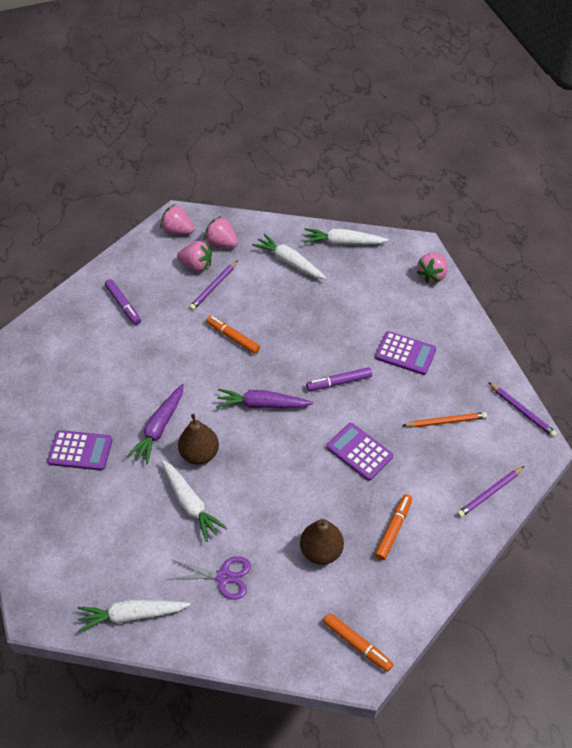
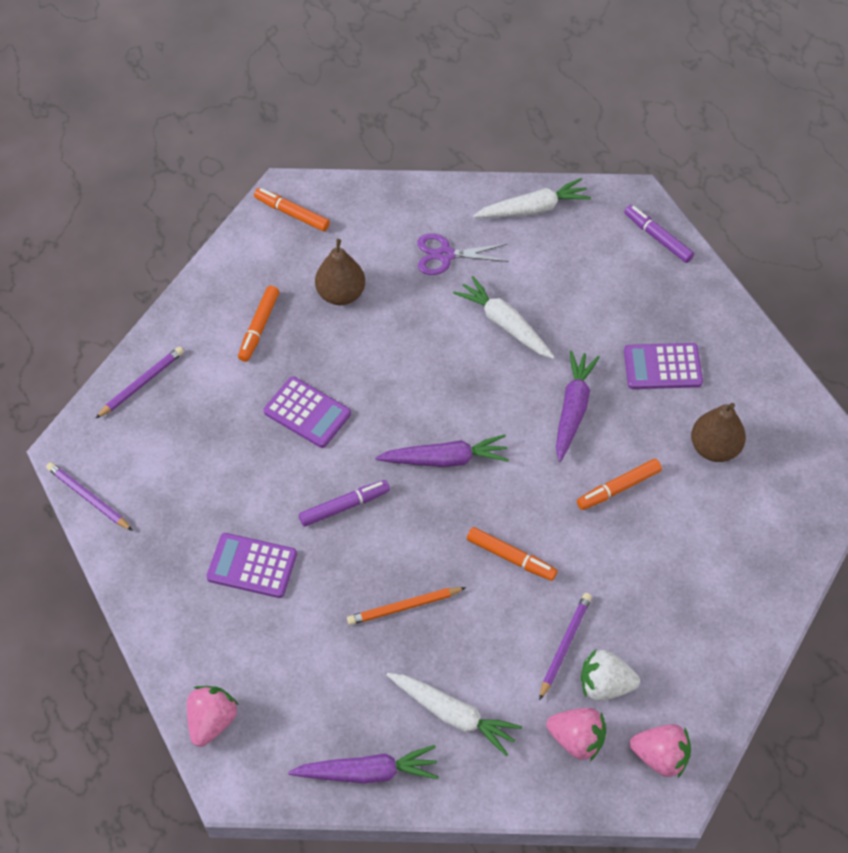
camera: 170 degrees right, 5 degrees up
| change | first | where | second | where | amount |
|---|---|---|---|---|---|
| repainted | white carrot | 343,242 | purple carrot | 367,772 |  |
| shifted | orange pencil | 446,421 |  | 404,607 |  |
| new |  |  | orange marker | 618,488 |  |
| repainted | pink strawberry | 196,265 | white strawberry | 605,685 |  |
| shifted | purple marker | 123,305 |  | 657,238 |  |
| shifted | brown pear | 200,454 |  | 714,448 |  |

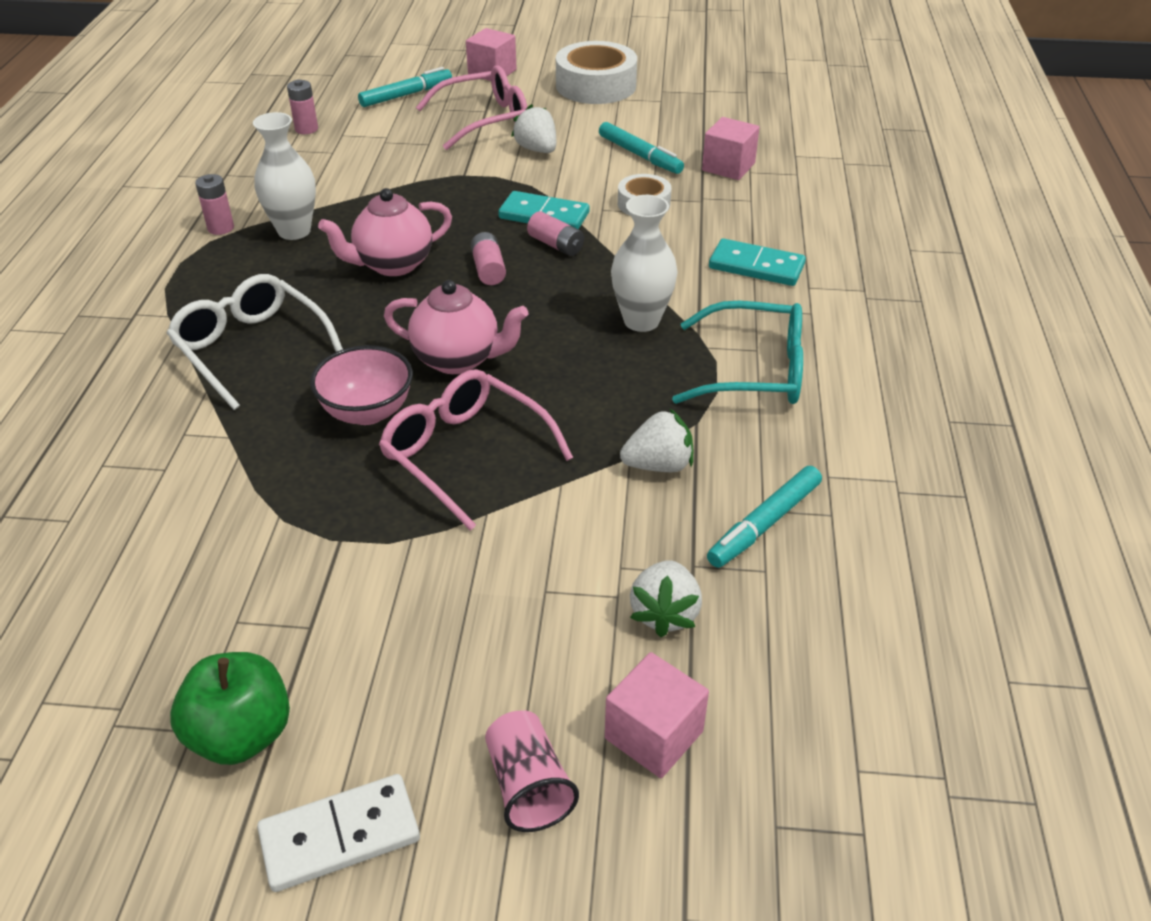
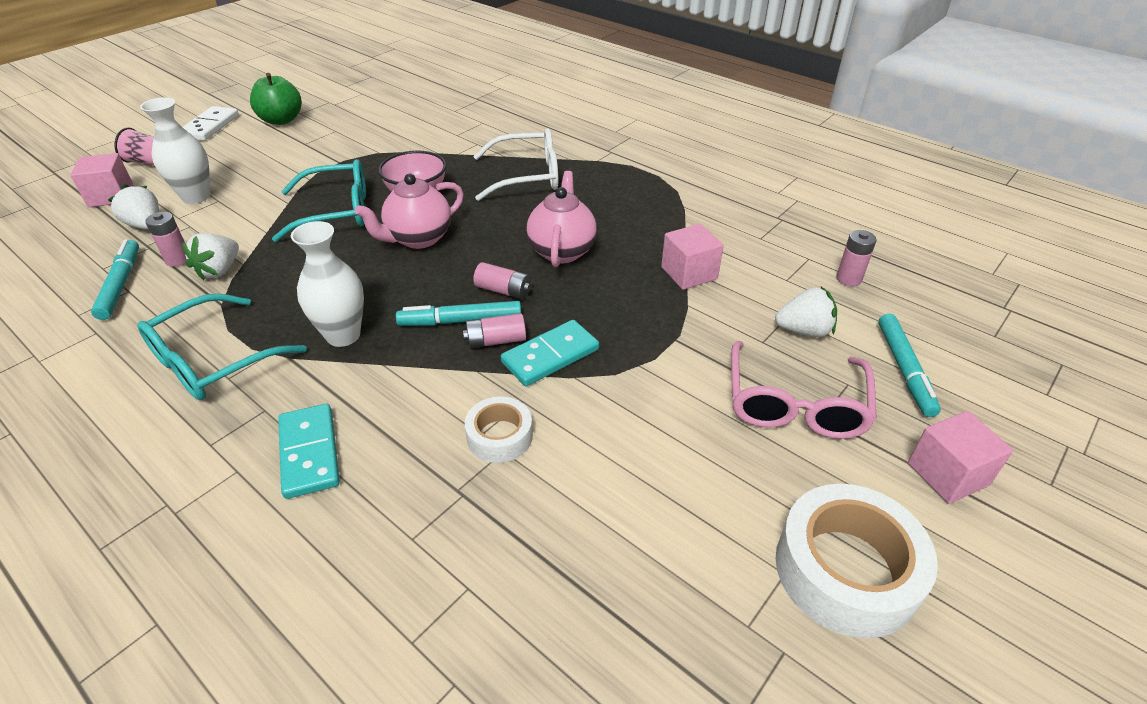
camera: 125 degrees right, 0 degrees up
| change | first | where | second | where | amount |
|---|---|---|---|---|---|
| shifted | white vase | 294,231 |  | 196,197 |  |
| shifted | pink battery | 221,228 |  | 178,259 |  |
| repainted | pink glasses | 465,454 | turquoise glasses | 337,211 |  |
| rotated | turquoise domino | 756,266 |  | 309,453 | 75 degrees counterclockwise |
| shifted | turquoise marker | 640,155 |  | 460,321 |  |
| shifted | pink cube | 728,167 |  | 689,273 |  |
| shifted | white strawberry | 537,149 |  | 804,330 |  |

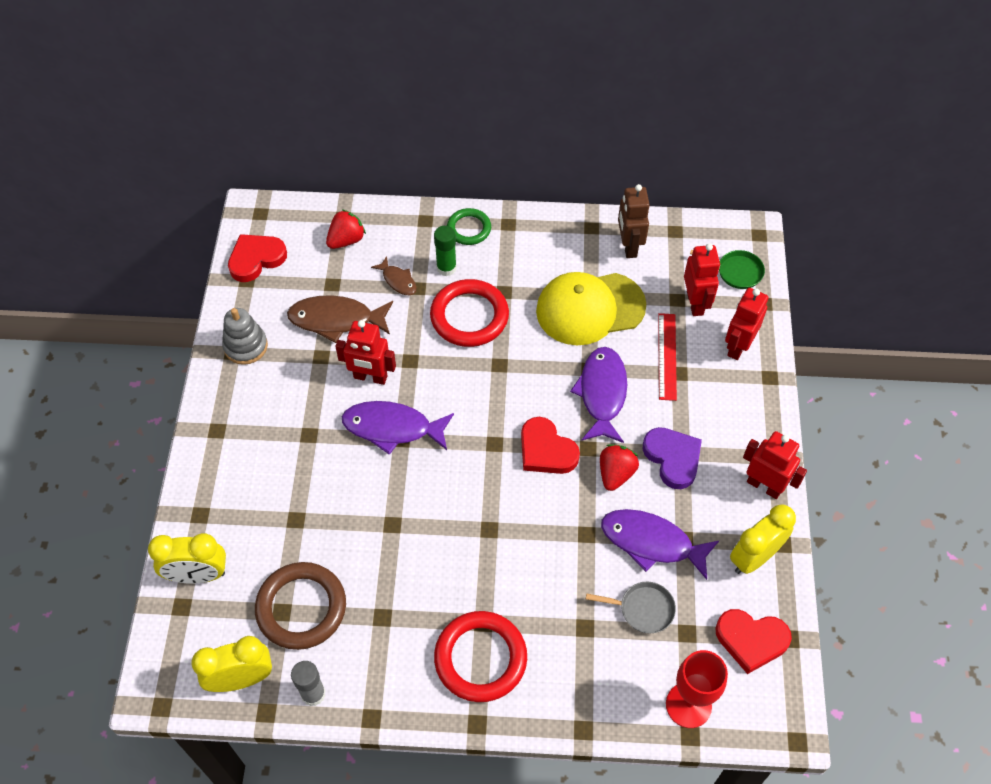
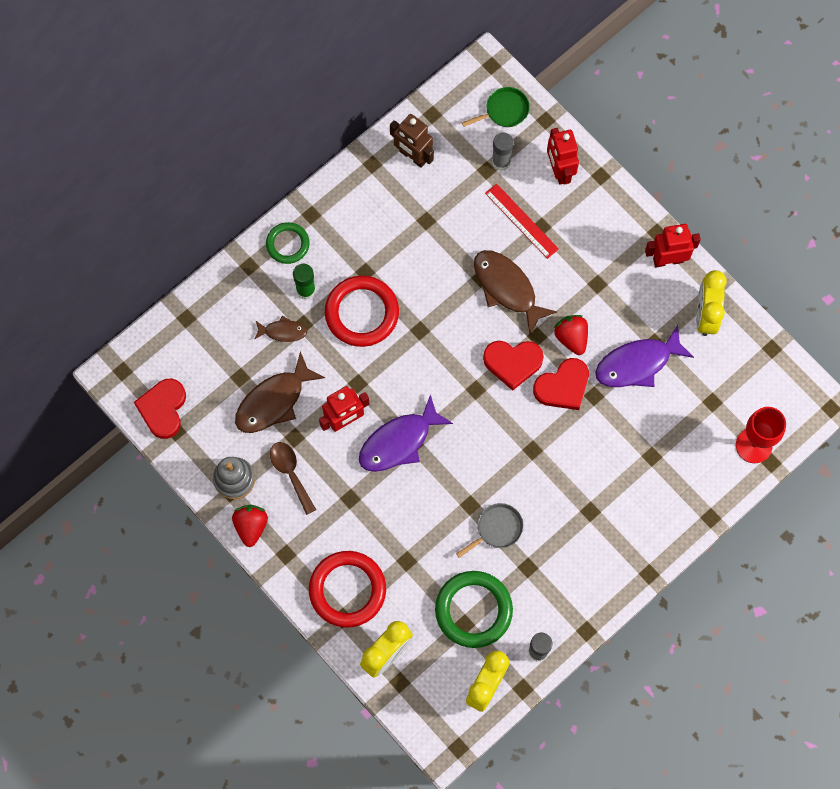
camera: 45 degrees left, 15 degrees up
| change | first | where | second | where | amount |
|---|---|---|---|---|---|
| shifted | red strawberry | 346,240 |  | 251,526 |  |
| new |  |  | brown spoon | 290,473 |  |
| shifted | red ring | 480,658 |  | 347,590 |  |
| repainted | brown ring | 301,608 | green ring | 473,610 |  |
| shifted | grey pan | 643,609 |  | 497,529 |  |
| repainted | purple fish | 602,393 | brown fish | 507,288 |  |
| swapped | red robot | 695,303 | grey glue stick | 501,162 |  |
| shifted | red heart | 751,640 |  | 563,386 |  |
| gone | yellow cap | 590,308 |  |  |  |
| gone | purple heart | 673,458 |  |  |  |

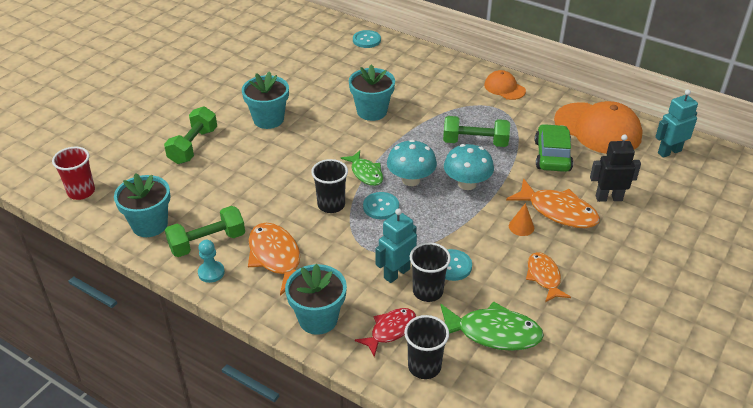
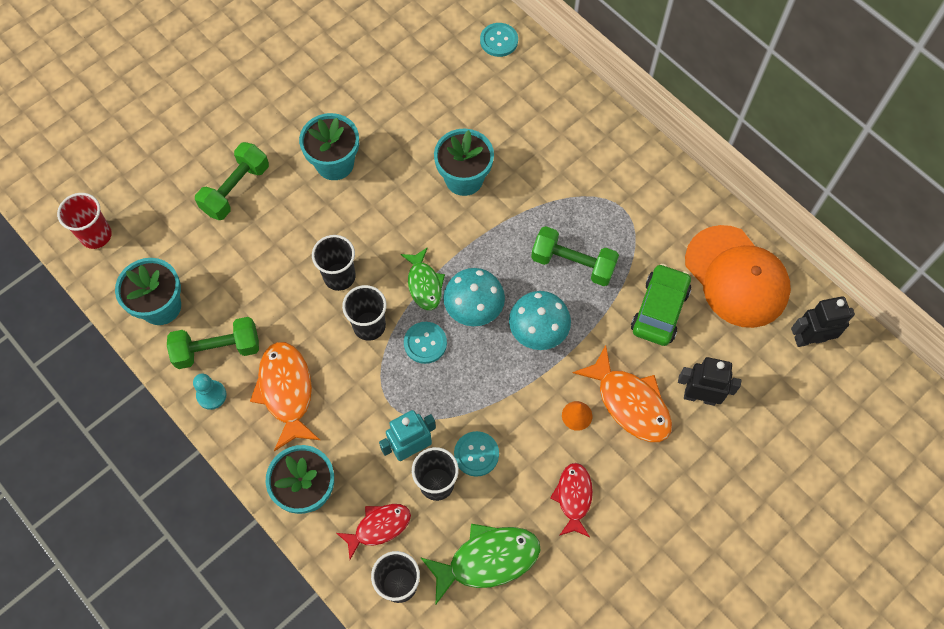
camera: 15 degrees right, 25 degrees up
| change | first | where | second | where | amount |
|---|---|---|---|---|---|
| new |  |  | black cup | 339,276 |  |
| rotated | green fish | 493,333 |  | 487,560 | 45 degrees counterclockwise |
| repainted | orange fish | 544,277 | red fish | 573,497 |  |
| repainted | turquoise robot | 669,152 | black robot | 810,338 |  |
| gone | orange cap | 504,88 |  |  |  |

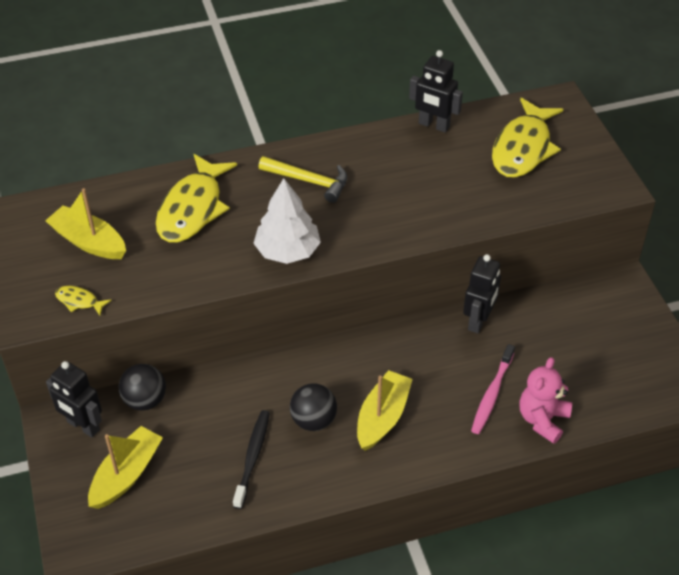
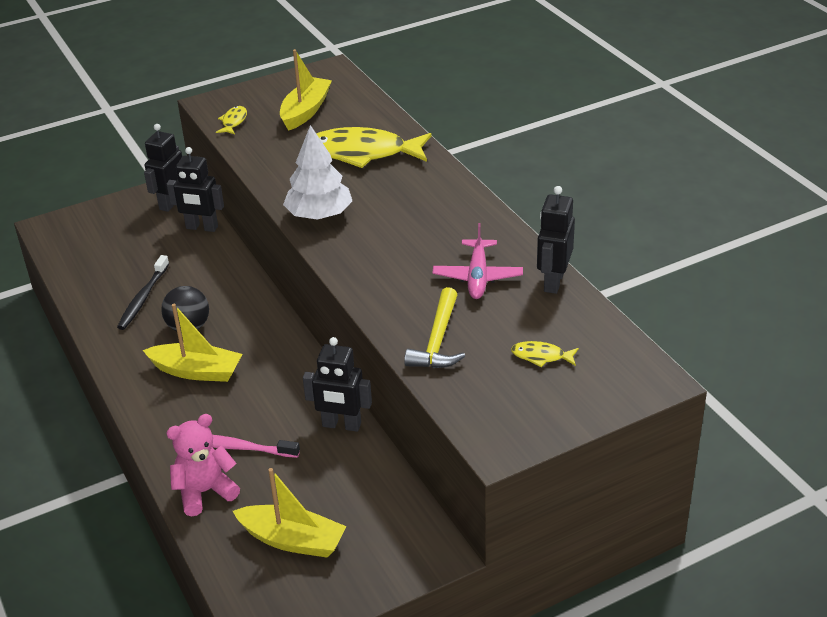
camera: 80 degrees right, 10 degrees down
| change | first | where | second | where | amount |
|---|---|---|---|---|---|
| rotated | black toothbrush | 252,457 |  | 143,298 | 105 degrees clockwise |
| rotated | pink teddy bear | 542,420 |  | 205,492 | 45 degrees counterclockwise |
| swapped | black ball | 145,400 | black robot | 202,227 |  |
| shifted | yellow boat | 126,475 |  | 292,540 |  |
| shifted | yellow hammer | 309,181 |  | 438,341 |  |
| new |  |  | pink plane | 477,277 |  |
| scaled | yellow fish | 523,148 |  | 541,356 | x0.43 |

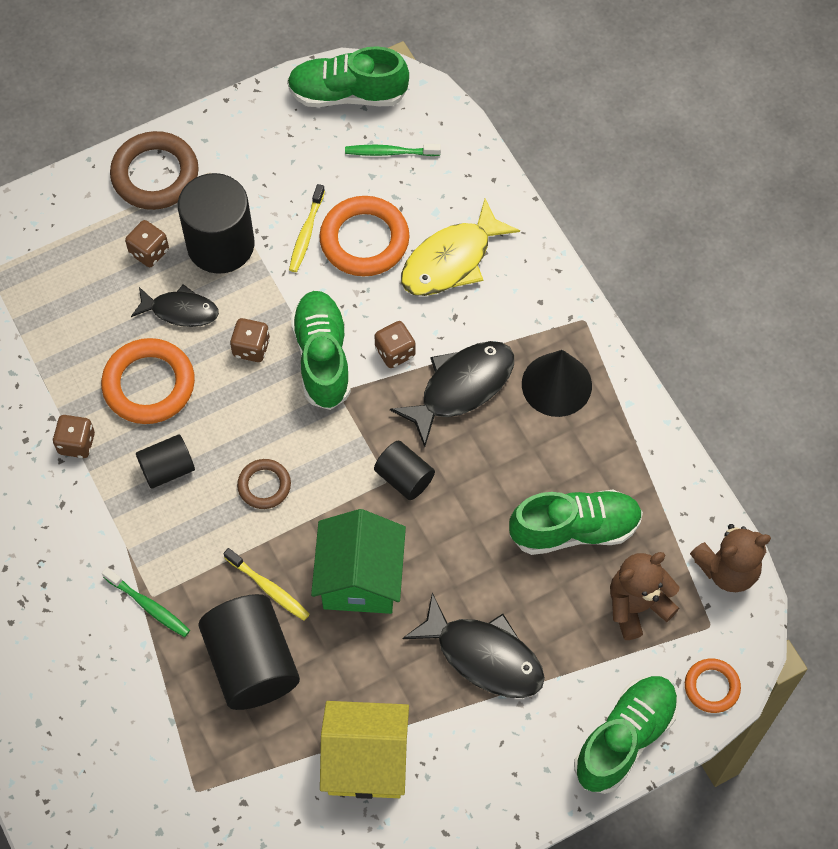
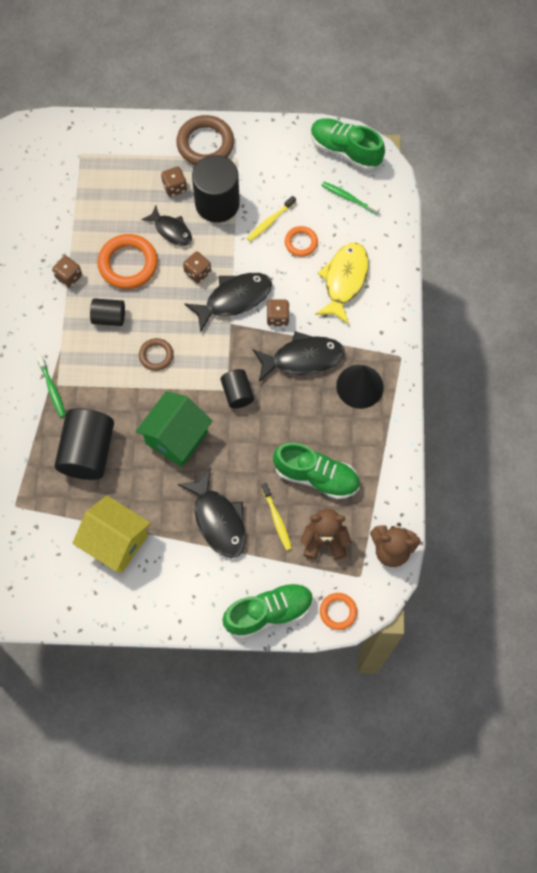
camera: 30 degrees right, 5 degrees up
| change | first | where | second | where | amount |
|---|---|---|---|---|---|
| swapped | green shoe | 322,358 | black fish | 234,299 |  |
| shifted | yellow toothbrush | 268,588 |  | 277,519 |  |
| scaled | orange ring | 364,240 |  | 301,243 | x0.56 |
| rotated | yellow fish | 451,260 |  | 344,280 | 120 degrees clockwise |

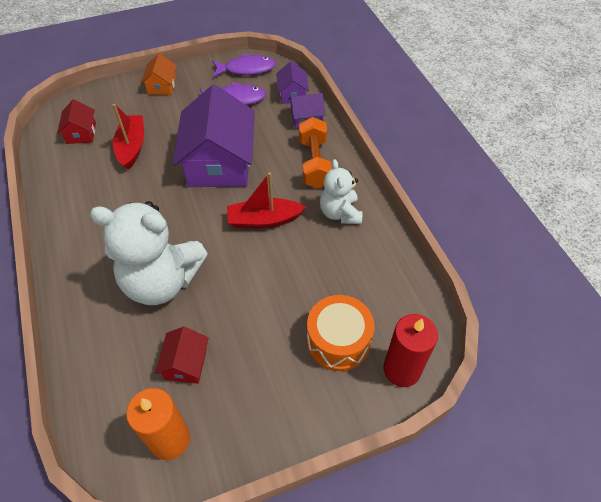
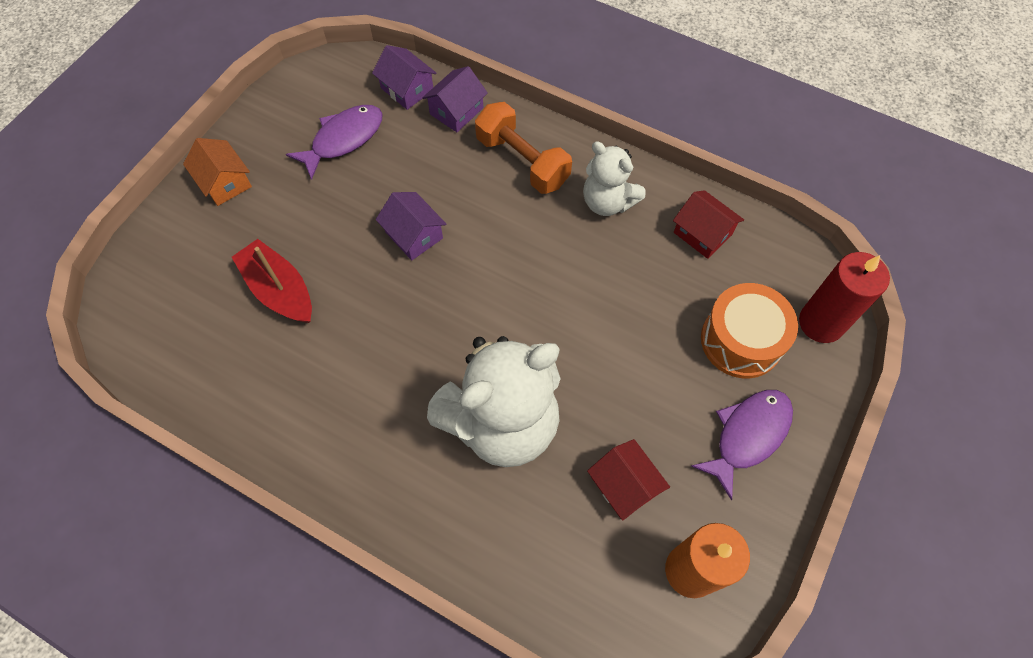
camera: 40 degrees left, 10 degrees up
| change | first | where | second | where | amount |
|---|---|---|---|---|---|
| scaled | purple house | 219,163 |  | 414,235 | x0.46 |
| shifted | red house | 81,133 |  | 702,233 |  |
| shifted | purple fish | 246,69 |  | 748,435 |  |
| gone | red boat | 264,220 |  |  |  |

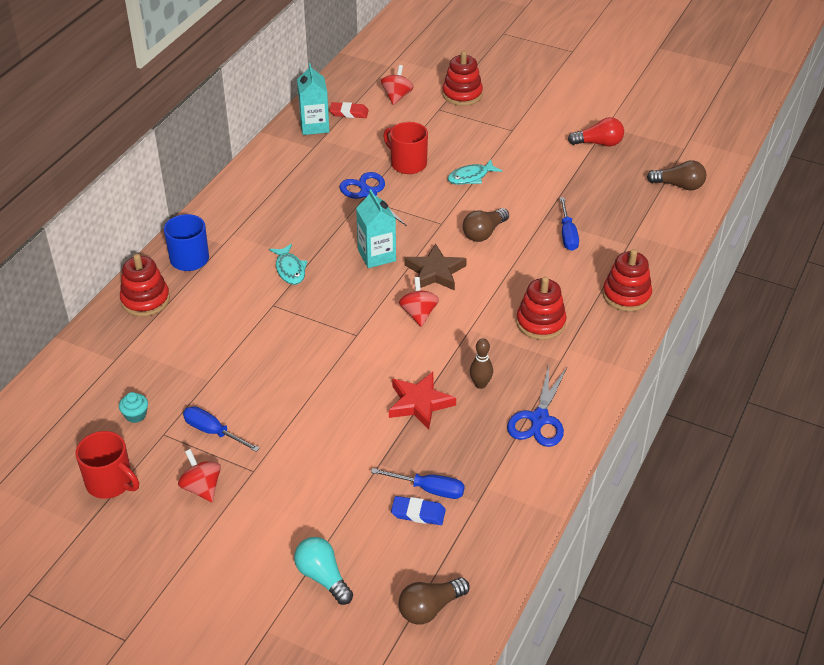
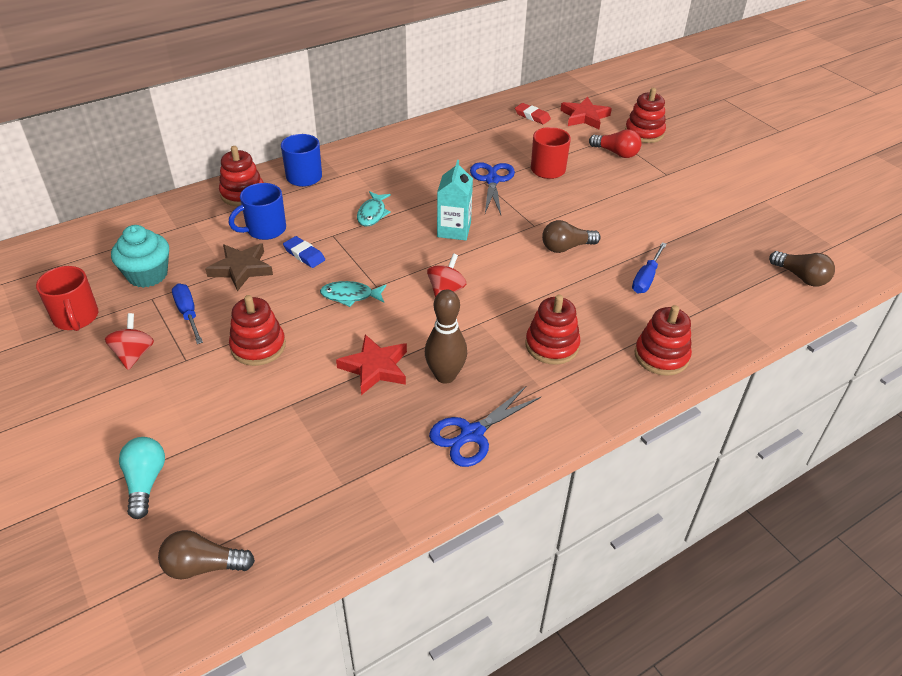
camera: 30 degrees right, 0 degrees up
| change | first | where | second | where | amount |
|---|---|---|---|---|---|
| scaled | turquoise cupcake | 135,415 |  | 147,275 | x2.03 |
| shifted | brown star | 435,272 |  | 241,269 |  |
| new |  |  | blue mug | 265,230 |  |
| new |  |  | red stacking toy | 258,346 |  |
| shifted | blue eraser | 418,513 |  | 304,254 |  |
| shifted | turquoise fish | 471,177 |  | 350,296 |  |
| scaled | brown bowling pin | 480,384 |  | 445,376 | x1.65 |
| swapped | red spinning top | 397,96 | red star | 584,117 |  |
| shifted | red light bulb | 598,143 |  | 616,153 |  |
| gone | turquoise carton | 314,126 |  |  |  |
| gone | blue screwdriver | 429,489 |  |  |  |

